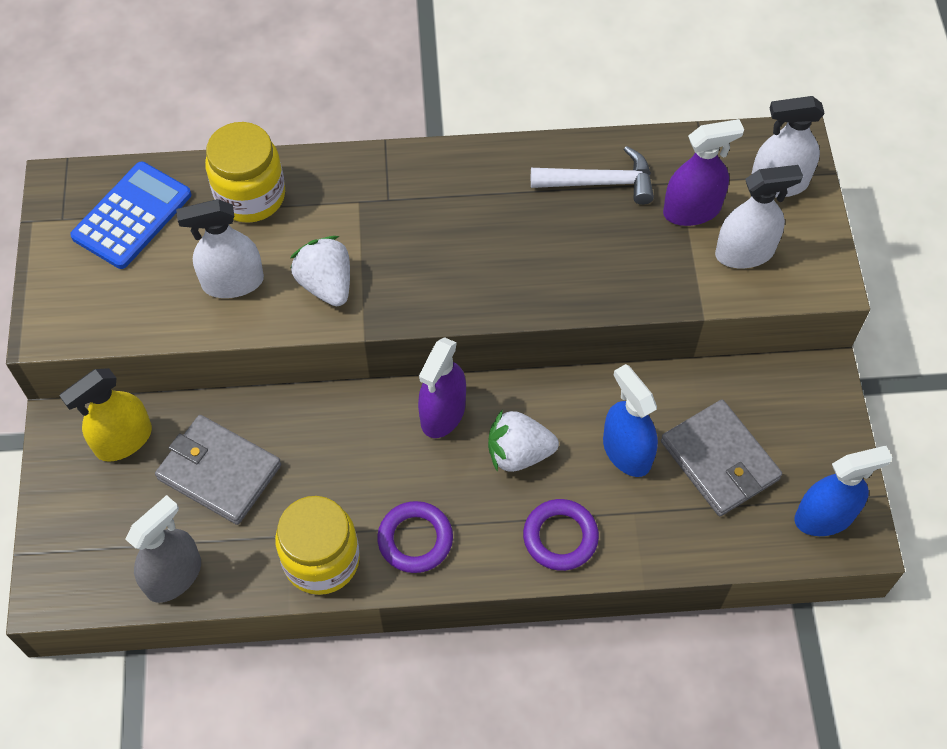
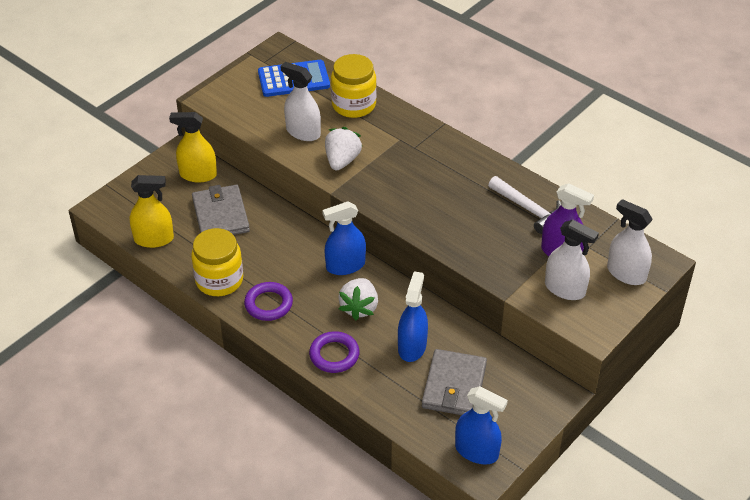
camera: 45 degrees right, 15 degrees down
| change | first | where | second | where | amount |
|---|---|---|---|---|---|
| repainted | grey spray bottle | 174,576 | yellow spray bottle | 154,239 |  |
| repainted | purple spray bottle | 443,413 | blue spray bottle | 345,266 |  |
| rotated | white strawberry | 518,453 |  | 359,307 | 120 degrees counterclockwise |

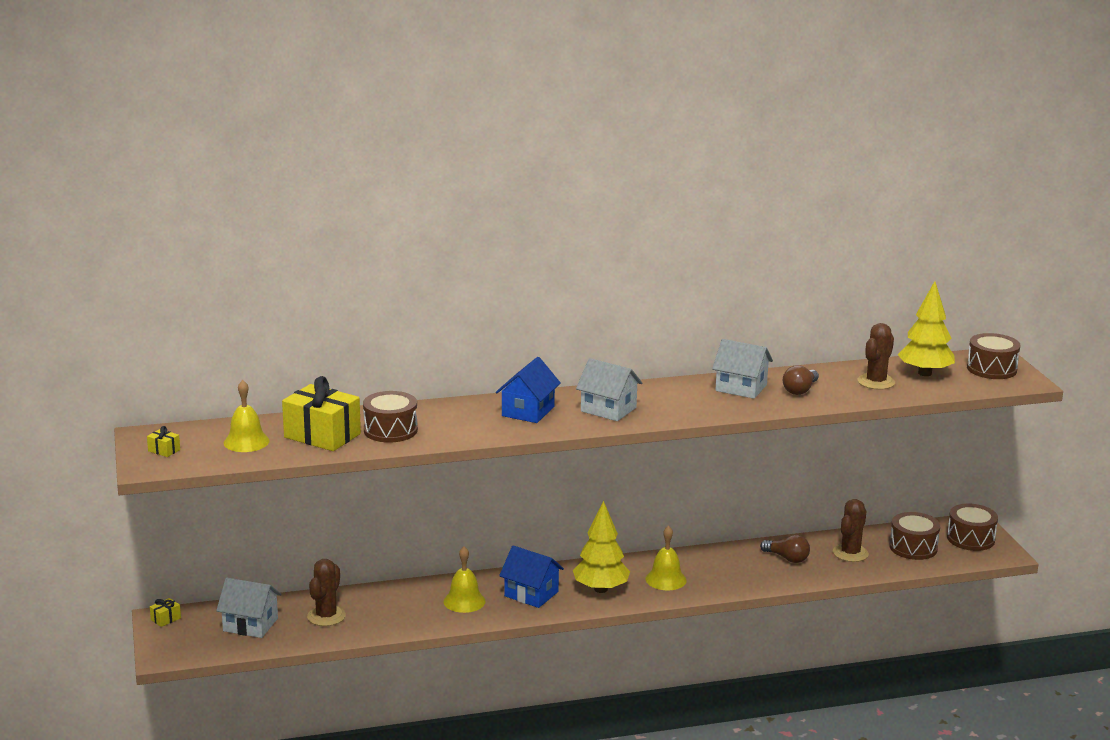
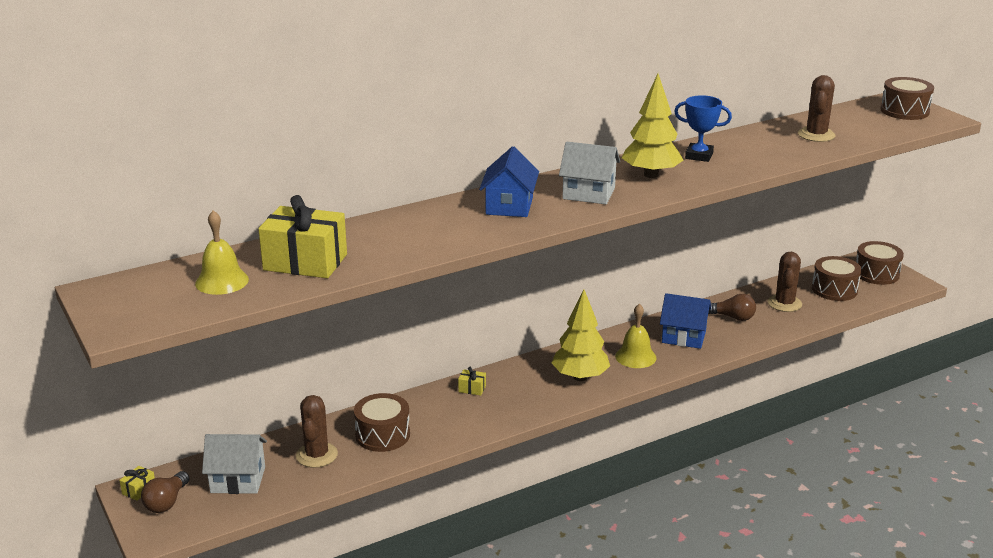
camera: 15 degrees left, 5 degrees up
| change | first | where | second | where | amount |
|---|---|---|---|---|---|
| shifted | brown light bulb | 800,390 |  | 166,502 |  |
| shifted | brown drum | 390,430 |  | 382,435 |  |
| shifted | yellow gift | 164,450 |  | 472,389 |  |
| shifted | yellow tree | 925,373 |  | 651,175 |  |
| shifted | blue house | 531,594 |  | 684,337 |  |
| swapped | white house | 741,388 | blue trophy | 699,156 |  |
| gone | yellow bell | 464,601 |  |  |  |

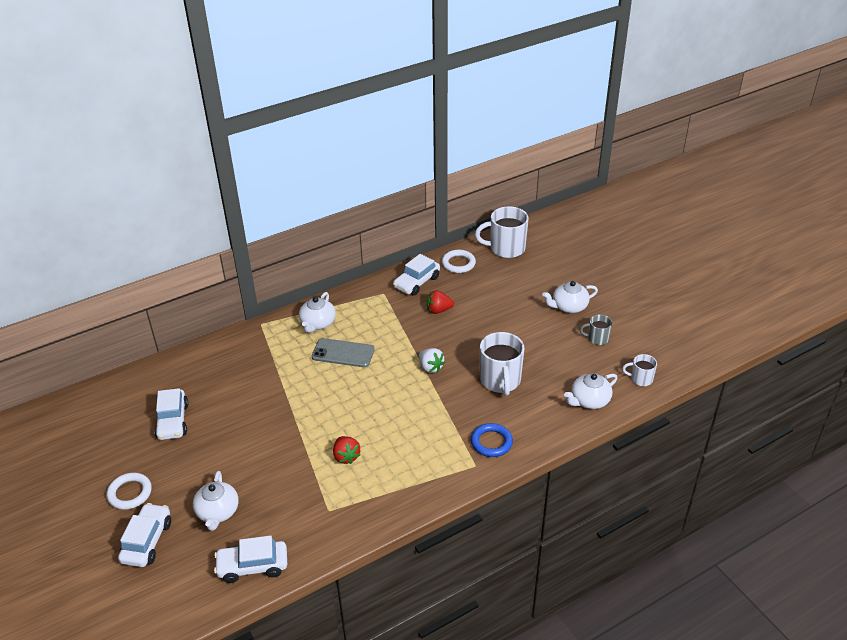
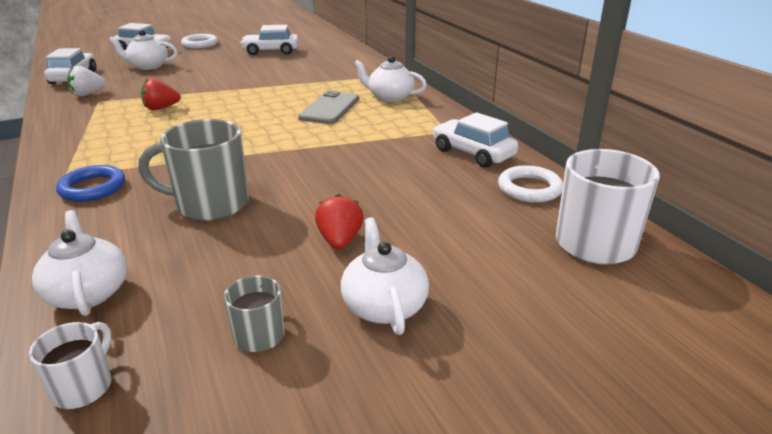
camera: 95 degrees right, 10 degrees down
| change | first | where | second | where | amount |
|---|---|---|---|---|---|
| shifted | white strawberry | 430,367 |  | 88,94 |  |
| repainted | white mug | 500,381 | grey mug | 210,204 |  |
| shifted | red strawberry | 438,310 |  | 340,241 |  |

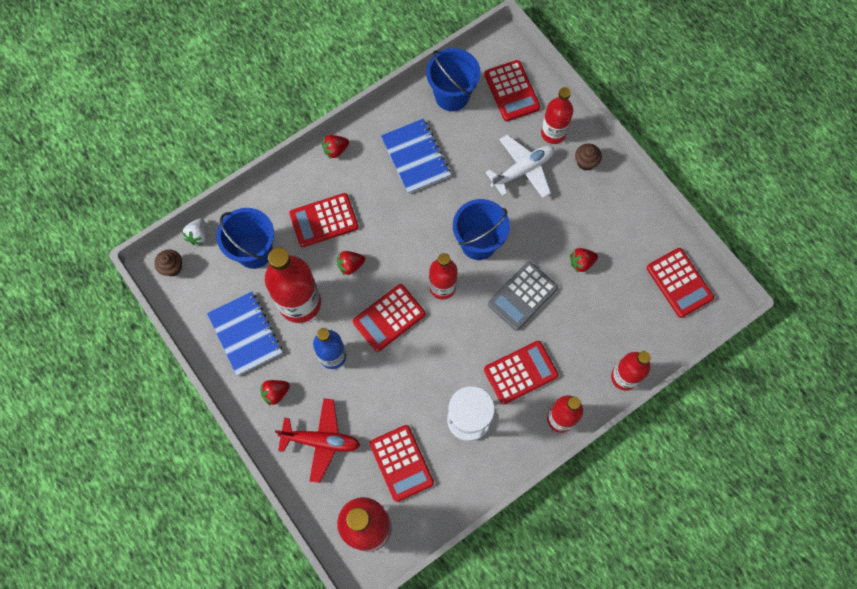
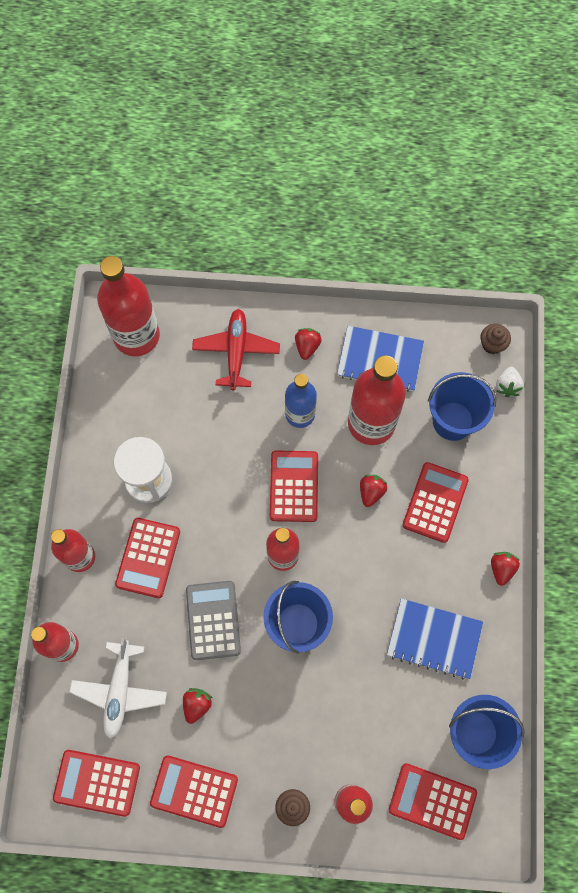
camera: 130 degrees right, 0 degrees up
| change | first | where | second | where | amount |
|---|---|---|---|---|---|
| shifted | white plane | 522,170 |  | 120,690 |  |
| shifted | red calculator | 401,463 |  | 194,791 |  |
| rotated | red plane | 321,441 |  | 236,352 | 135 degrees clockwise |
| rotated | white strawberry | 198,235 |  | 507,386 | 135 degrees counterclockwise |

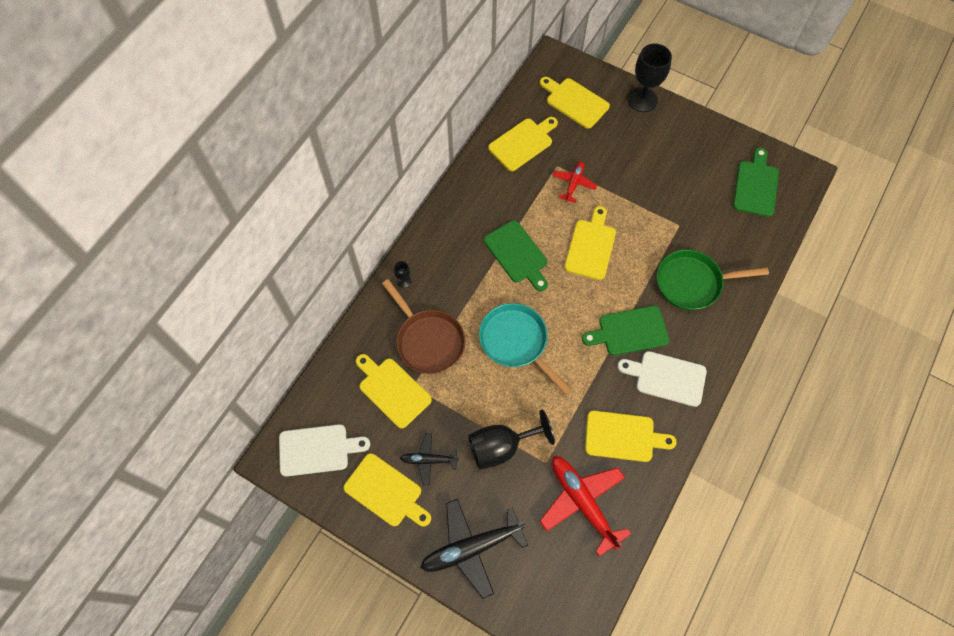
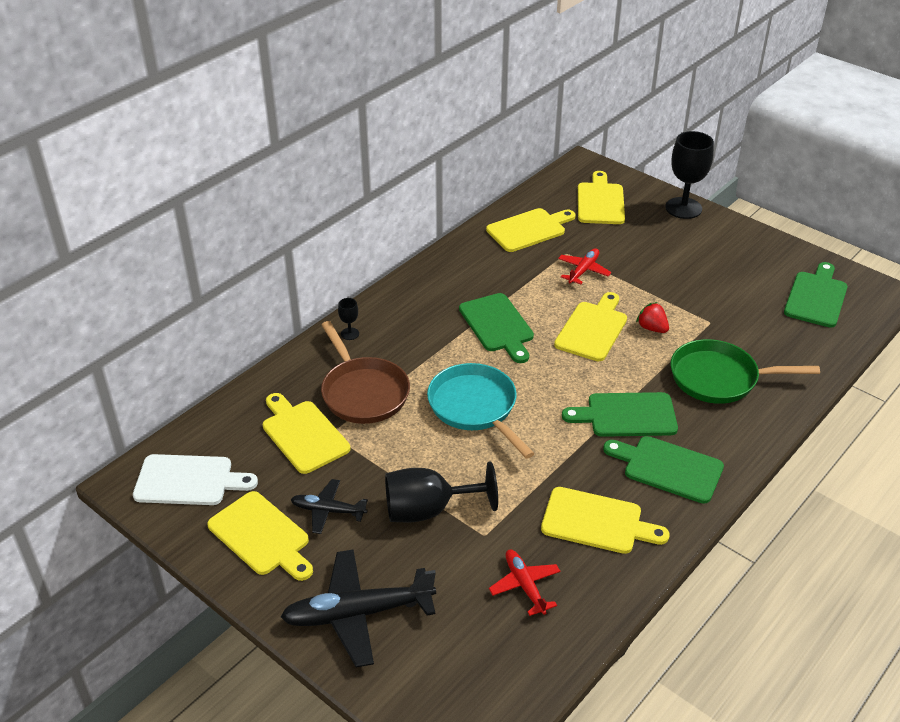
camera: 10 degrees right, 25 degrees down
| change | first | where | second | where | amount |
|---|---|---|---|---|---|
| scaled | red plane | 582,502 |  | 525,586 | x0.55 |
| rotated | yellow cutting board | 575,102 |  | 600,201 | 45 degrees clockwise |
| repainted | white cutting board | 667,377 | green cutting board | 668,468 |  |
| new |  |  | red strawberry | 652,328 |  |

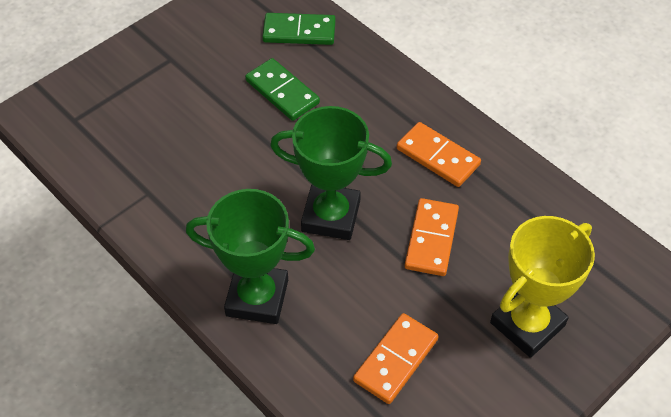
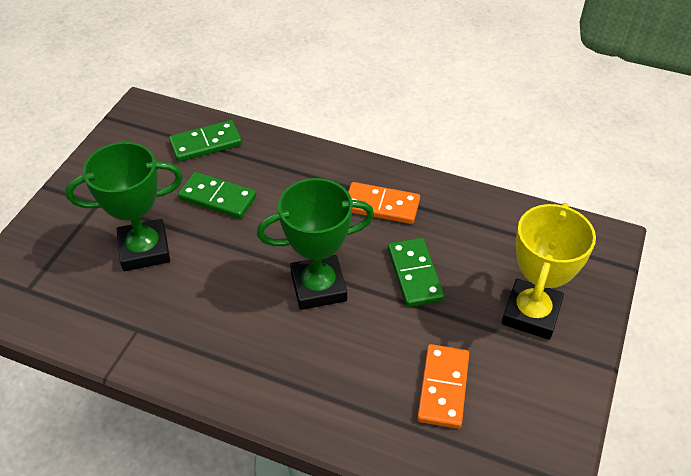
camera: 25 degrees left, 5 degrees down
| change | first | where | second | where | amount |
|---|---|---|---|---|---|
| shifted | green trophy | 257,298 |  | 144,250 |  |
| repainted | orange domino | 431,239 | green domino | 415,274 |  |

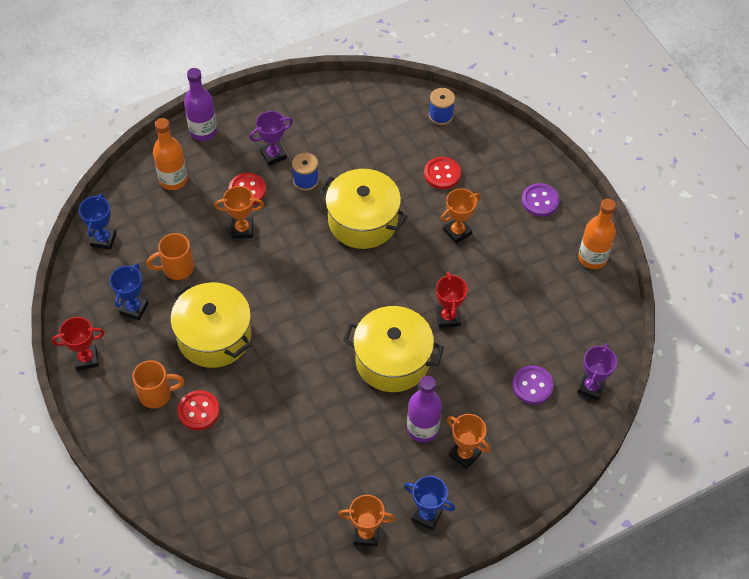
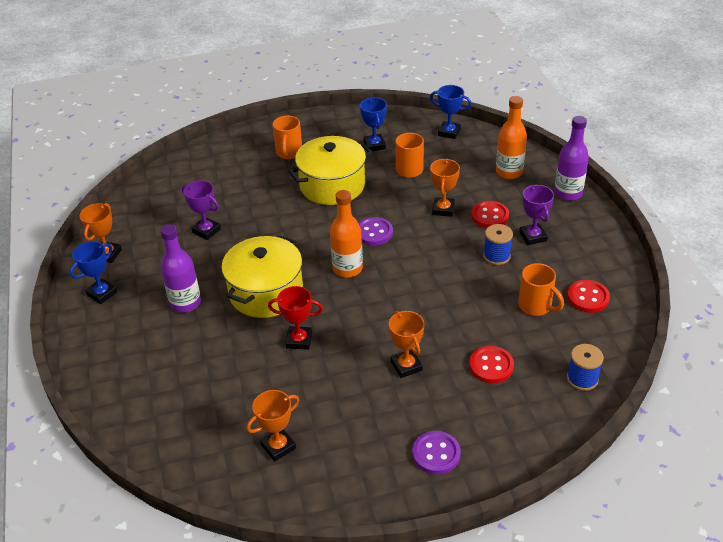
camera: 105 degrees right, 15 degrees down
| change | first | where | second | where | amount |
|---|---|---|---|---|---|
| shifted | purple trophy | 591,387 |  | 206,231 |  |
| shifted | orange trophy | 464,454 |  | 278,446 |  |
| shifted | orange bottle | 592,258 |  | 347,269 |  |
| shifted | purple button | 532,386 |  | 374,232 |  |
| rotated | blue trophy | 134,308 |  | 374,145 | 45 degrees clockwise |
| new |  |  | orange mug | 536,306 |  |
| shifted | red button | 198,411 |  | 588,297 |  |
| gone | red trophy | 86,359 |  |  |  |
| gone | yellow pot | 363,221 |  |  |  |

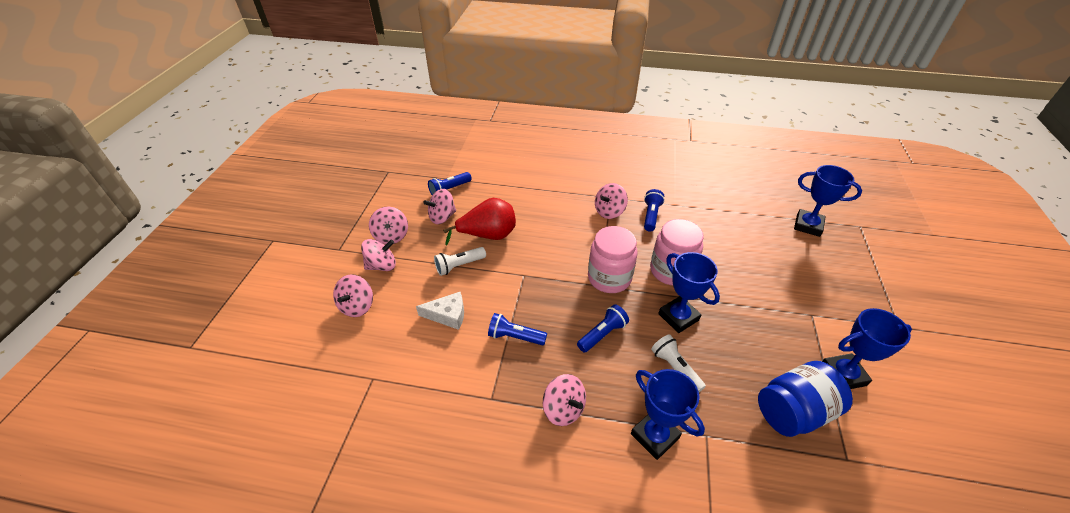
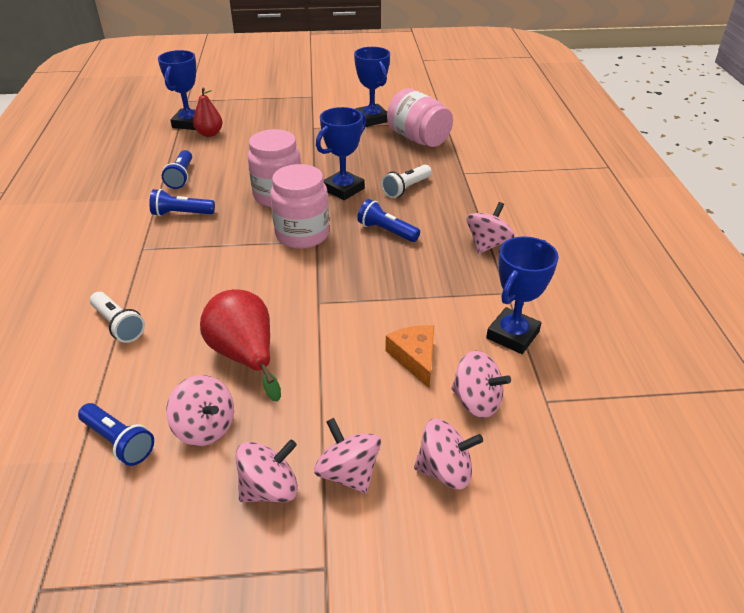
camera: 105 degrees left, 5 degrees down
| change | first | where | second | where | amount |
|---|---|---|---|---|---|
| shifted | white flashlight | 459,266 |  | 118,325 |  |
| shifted | blue flashlight | 515,337 |  | 181,177 |  |
| new |  |  | red pear | 209,134 |  |
| repainted | white cheese | 448,315 | orange cheese | 415,358 |  |
| repainted | blue jar | 793,411 | pink jar | 418,138 |  |
| shifted | pink spinning top | 609,211 |  | 476,401 |  |
| shifted | blue trophy | 655,436 |  | 512,335 |  |

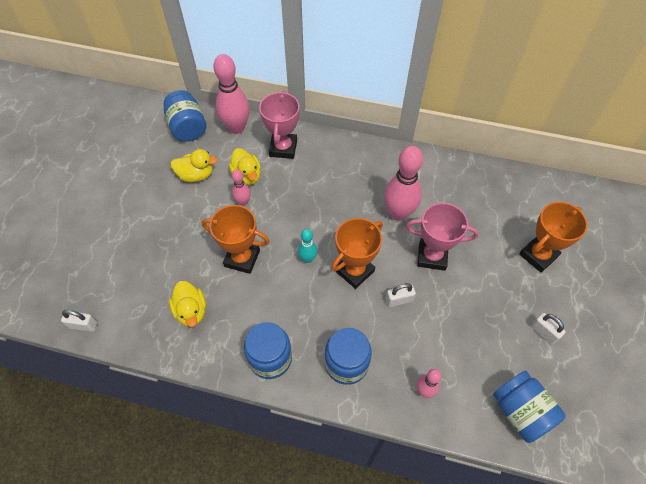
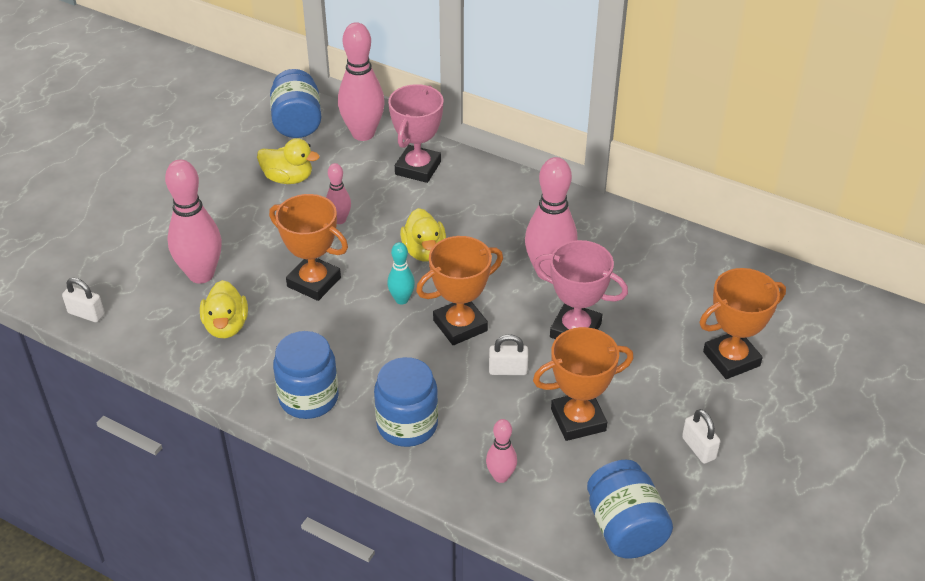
camera: 15 degrees right, 15 degrees down
| change | first | where | second | where | amount |
|---|---|---|---|---|---|
| new |  |  | pink bowling pin | 201,274 |  |
| shifted | yellow duck | 247,176 |  | 424,251 |  |
| new |  |  | orange trophy | 578,420 |  |

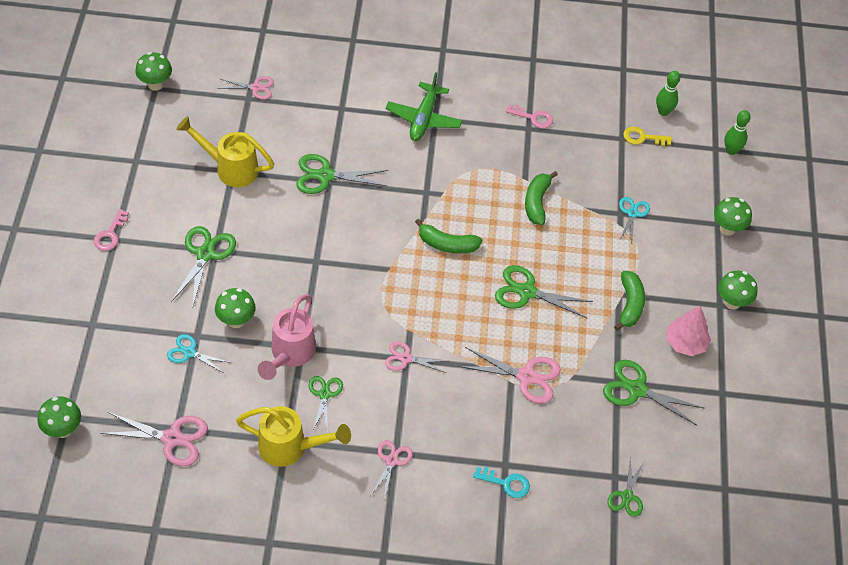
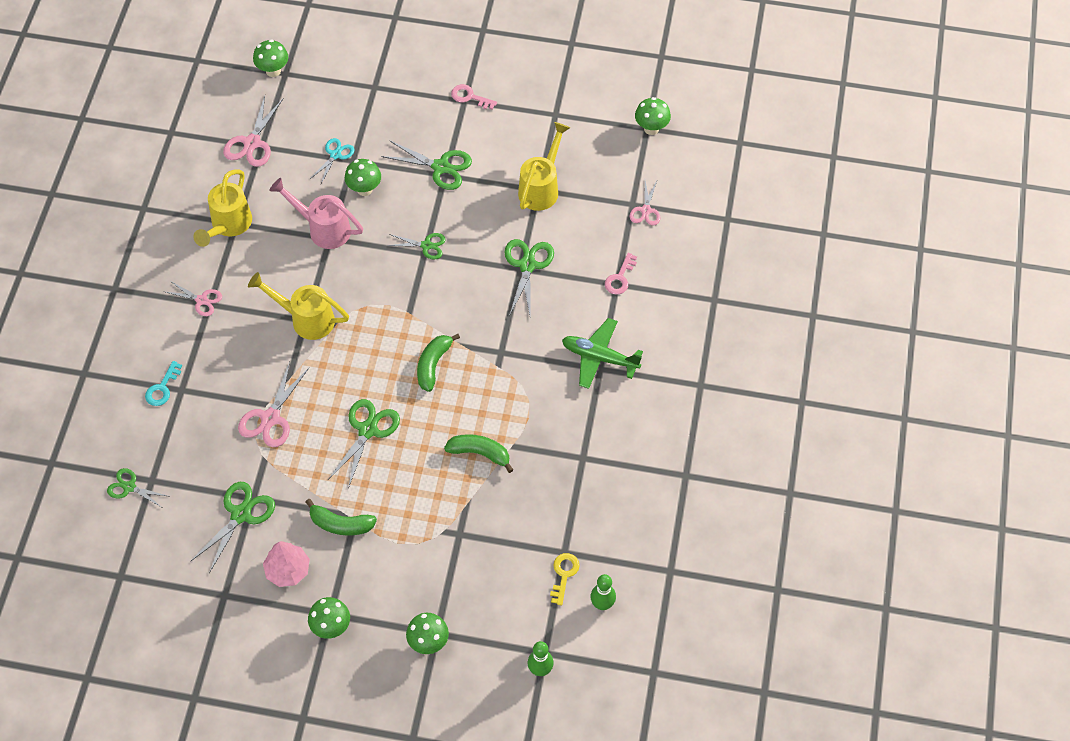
camera: 100 degrees right, 5 degrees up
| change | first | where | second | where | amount |
|---|---|---|---|---|---|
| swapped | pink scissors | 405,358 | yellow watering can | 305,319 |  |
| shifted | green scissors | 324,394 |  | 426,245 |  |
| shifted | pink key | 533,117 |  | 620,278 |  |
| gone | turquoise scissors | 632,213 |  |  |  |

